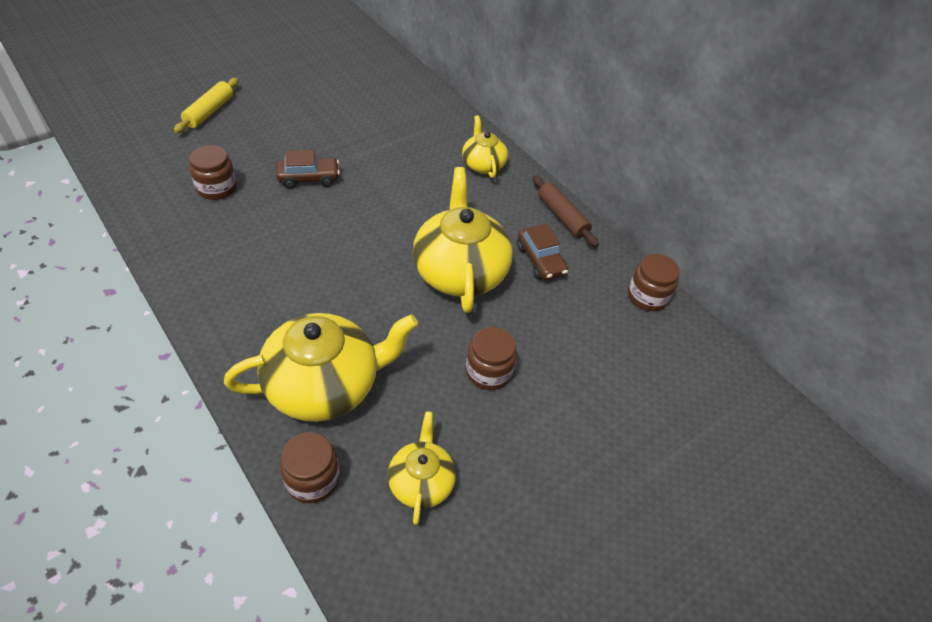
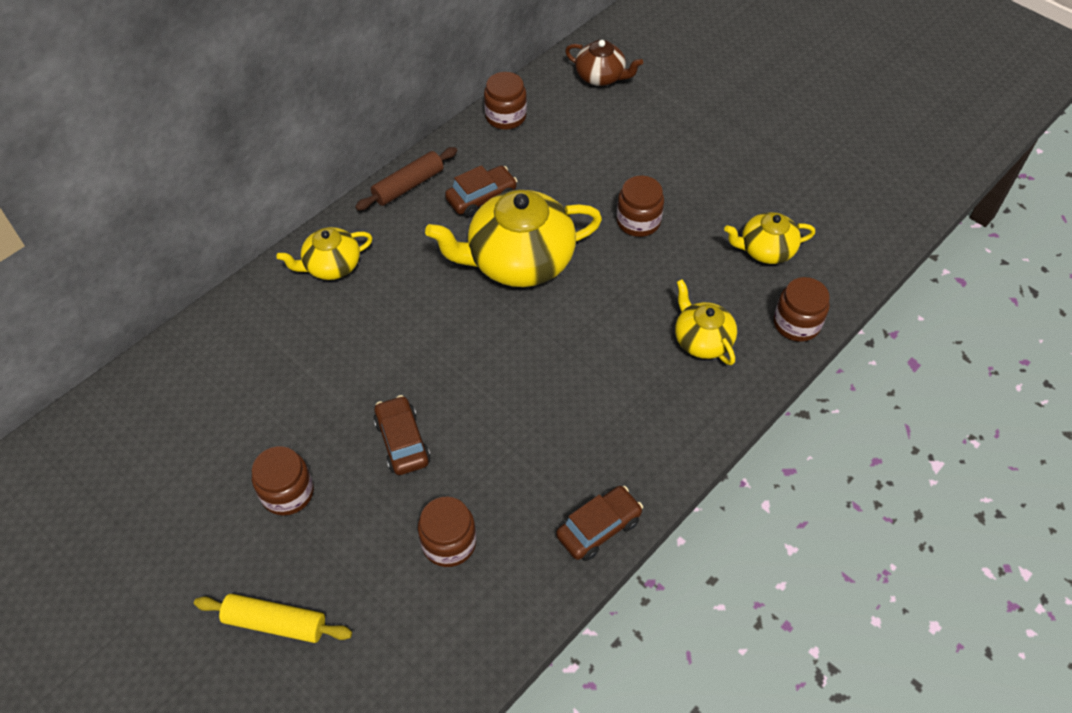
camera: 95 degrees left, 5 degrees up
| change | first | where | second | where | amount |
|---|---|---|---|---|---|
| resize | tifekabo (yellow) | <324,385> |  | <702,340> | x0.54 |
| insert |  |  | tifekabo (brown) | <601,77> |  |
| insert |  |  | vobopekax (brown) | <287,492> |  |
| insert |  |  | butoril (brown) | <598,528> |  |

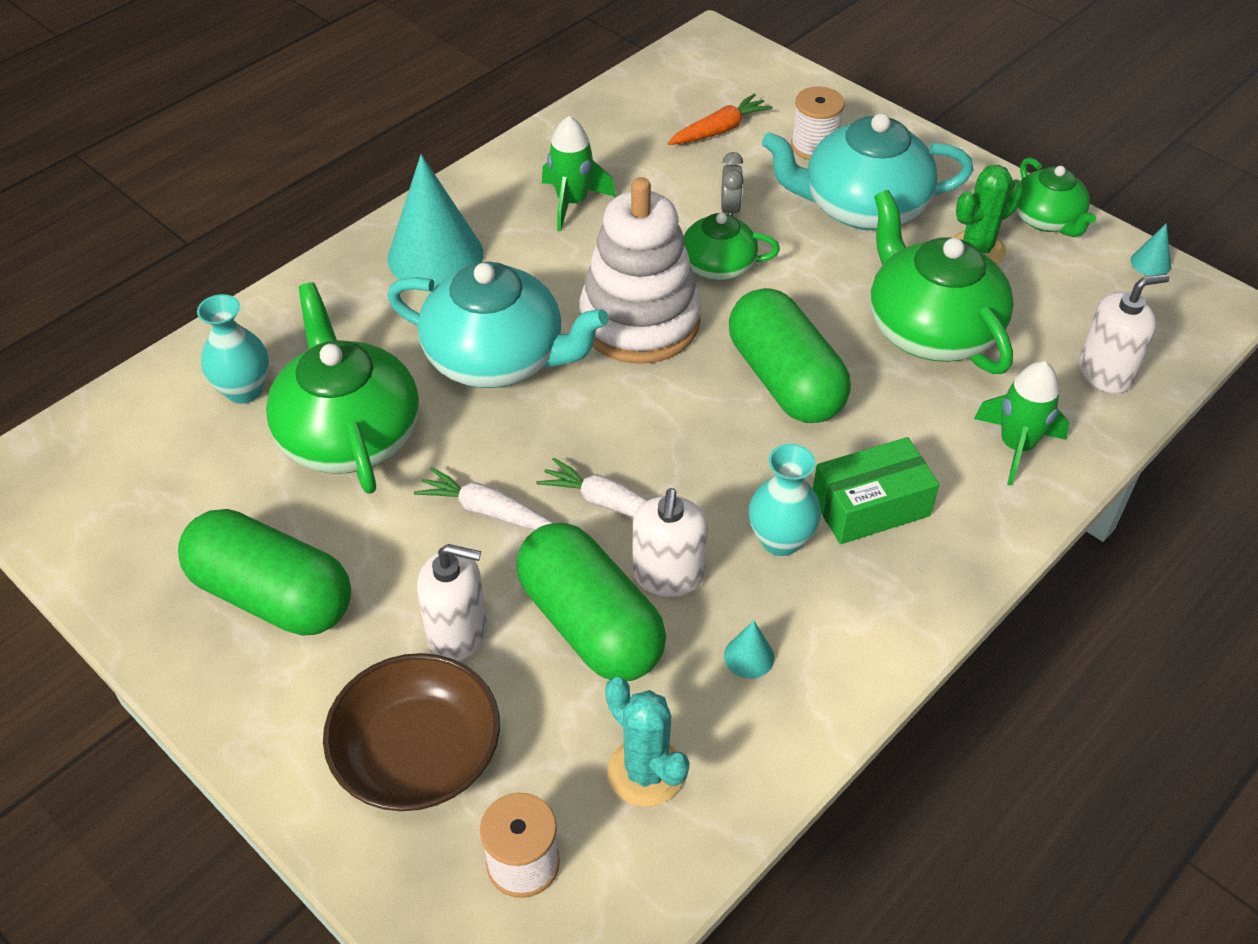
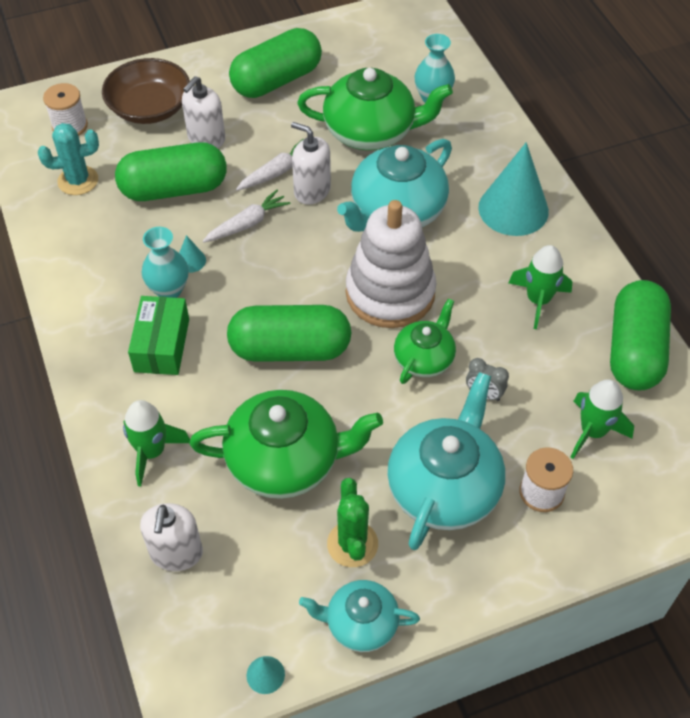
camera: 115 degrees right, 5 degrees up
| change | first | where | second | where | amount |
|---|---|---|---|---|---|
| replace | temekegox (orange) | <719,130> | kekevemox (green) | <592,431> |  |
| recolor | tifekabo (green) | <1047,220> | tifekabo (turquoise) | <360,623> |  |
| move | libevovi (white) | <668,575> |  | <312,191> |  |
| move | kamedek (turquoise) | <749,656> |  | <191,261> |  |
| insert |  |  | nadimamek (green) | <634,350> |  |

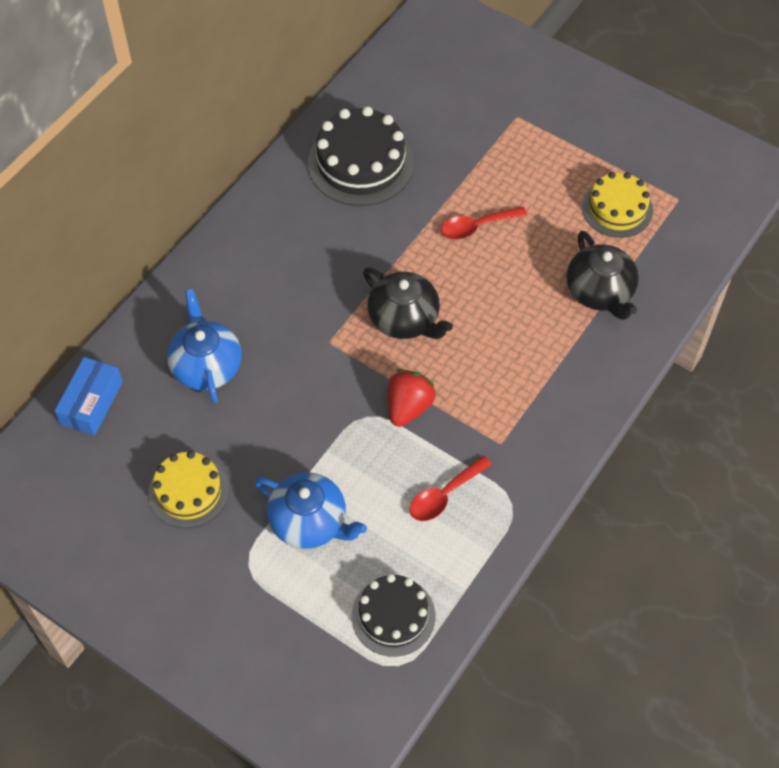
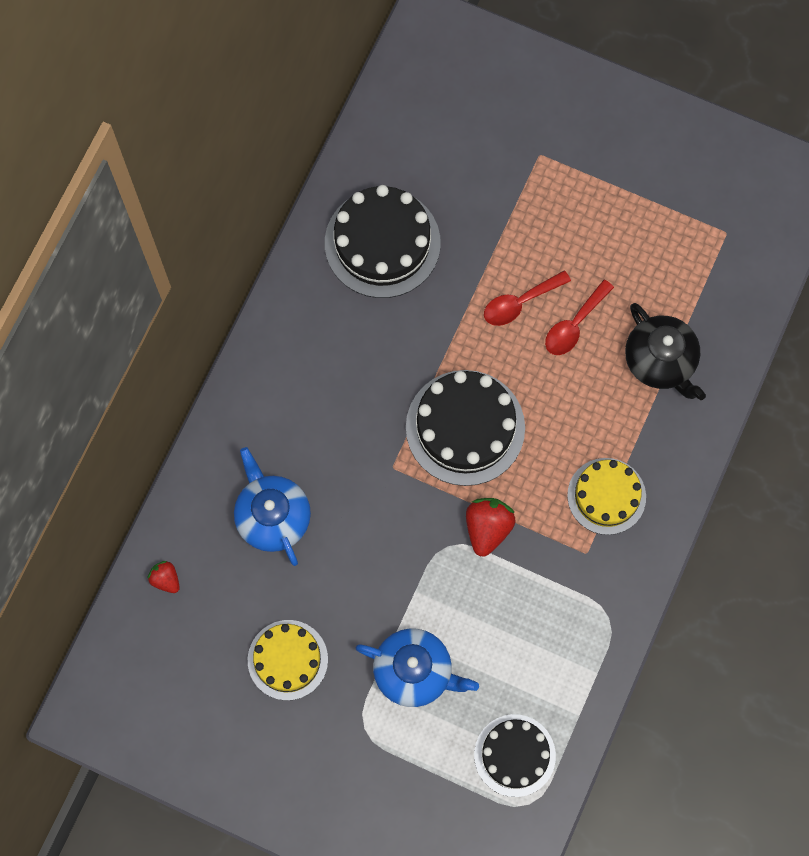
camera: 10 degrees left, 15 degrees up
| change | first | where | second | where | amount |
|---|---|---|---|---|---|
| move | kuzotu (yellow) | <617,208> |  | <606,496> |  |
| replace | tifekabo (black) | <405,319> | kuzotu (black) | <465,427> |  |
| replace | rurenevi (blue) | <92,403> | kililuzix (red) | <166,579> |  |
| move | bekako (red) | <444,495> |  | <574,324> |  |

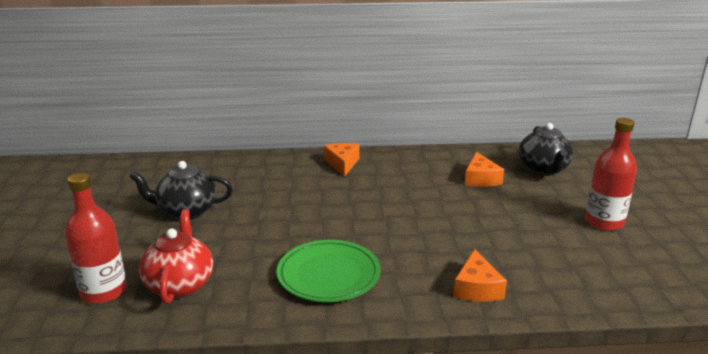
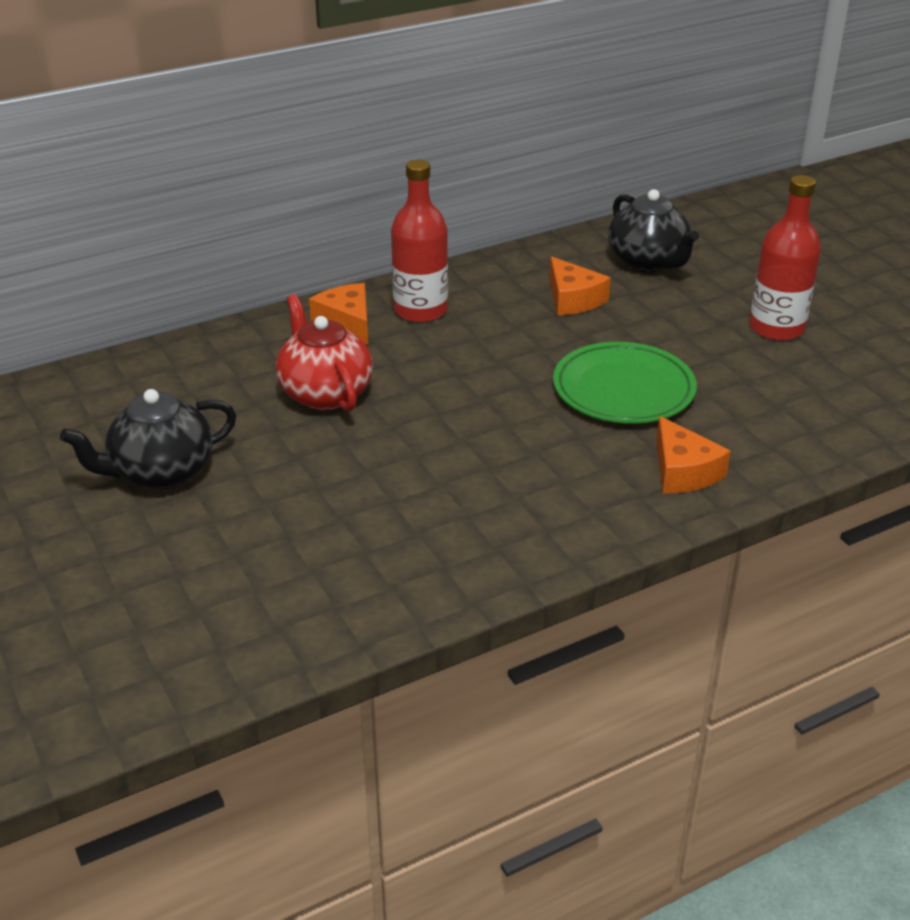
camera: 25 degrees left, 10 degrees up
| change | first | where | second | where | amount |
|---|---|---|---|---|---|
| move | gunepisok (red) | <104,292> |  | <420,310> |  |
| move | tifekabo (red) | <180,285> |  | <325,393> |  |
| move | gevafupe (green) | <328,275> |  | <623,389> |  |

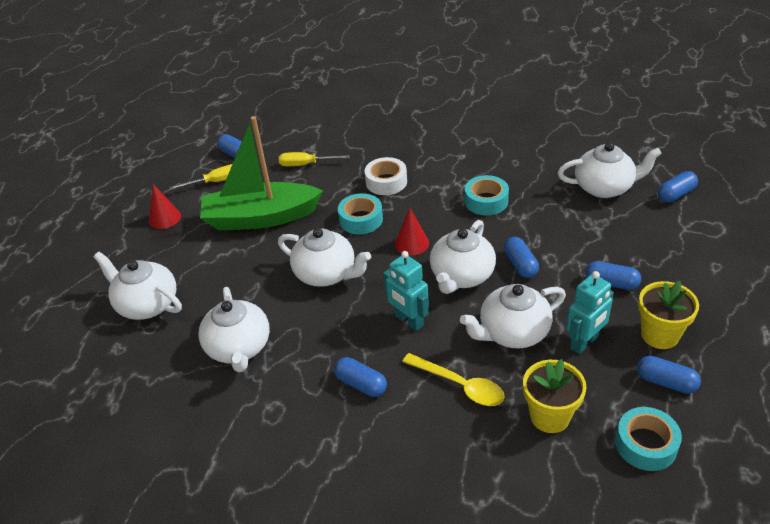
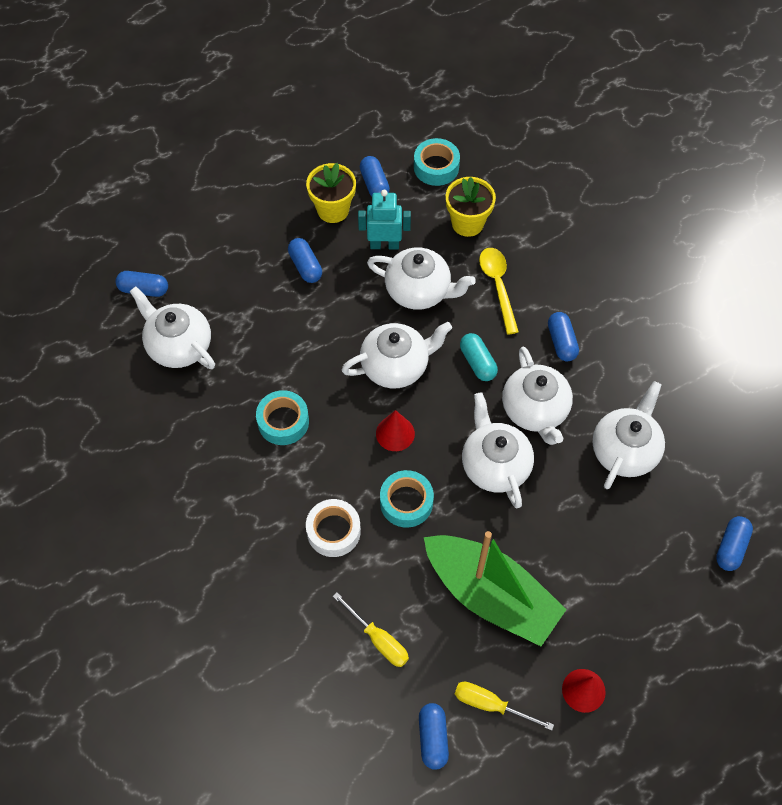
camera: 140 degrees left, 20 degrees up
| change | first | where | second | where | amount |
|---|---|---|---|---|---|
| move | nadimamek (blue) | <520,264> |  | <731,547> |  |
| replace | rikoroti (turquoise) | <409,321> | nadimamek (turquoise) | <477,362> |  |
| move | tifekabo (white) | <147,304> |  | <535,410> |  |

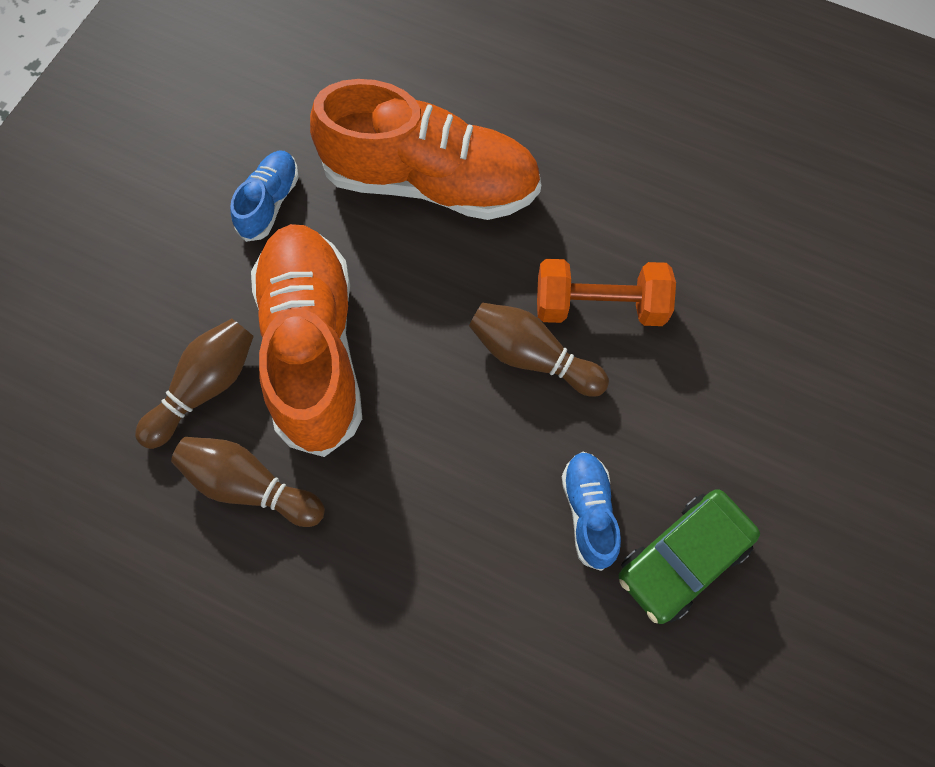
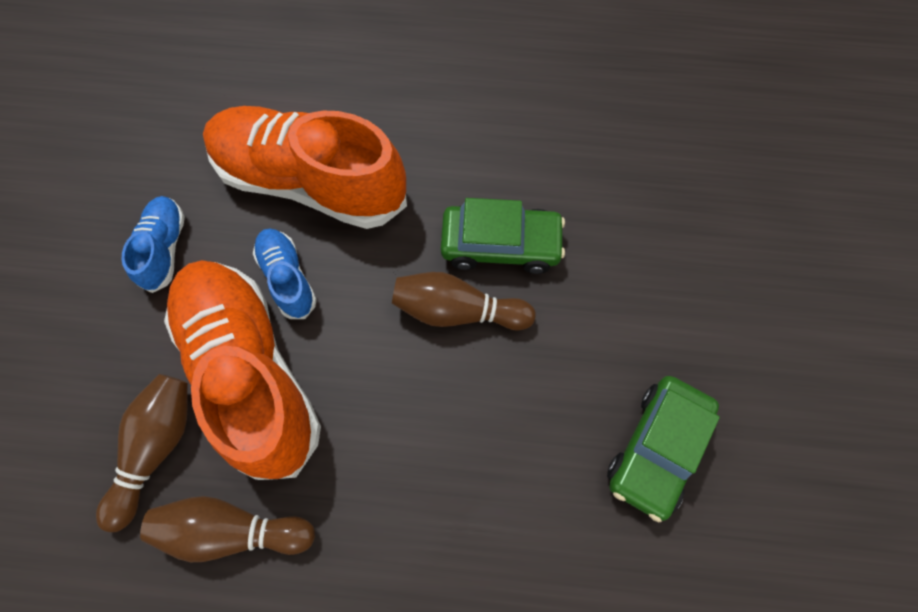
camera: 20 degrees left, 0 degrees up
| change | first | where | second | where | amount |
|---|---|---|---|---|---|
| rotate | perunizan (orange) | <430,182> |  | <310,182> | 150 degrees counterclockwise |
| replace | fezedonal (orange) | <599,306> | butoril (green) | <500,244> |  |
| move | perunizan (blue) | <588,512> |  | <288,278> |  |

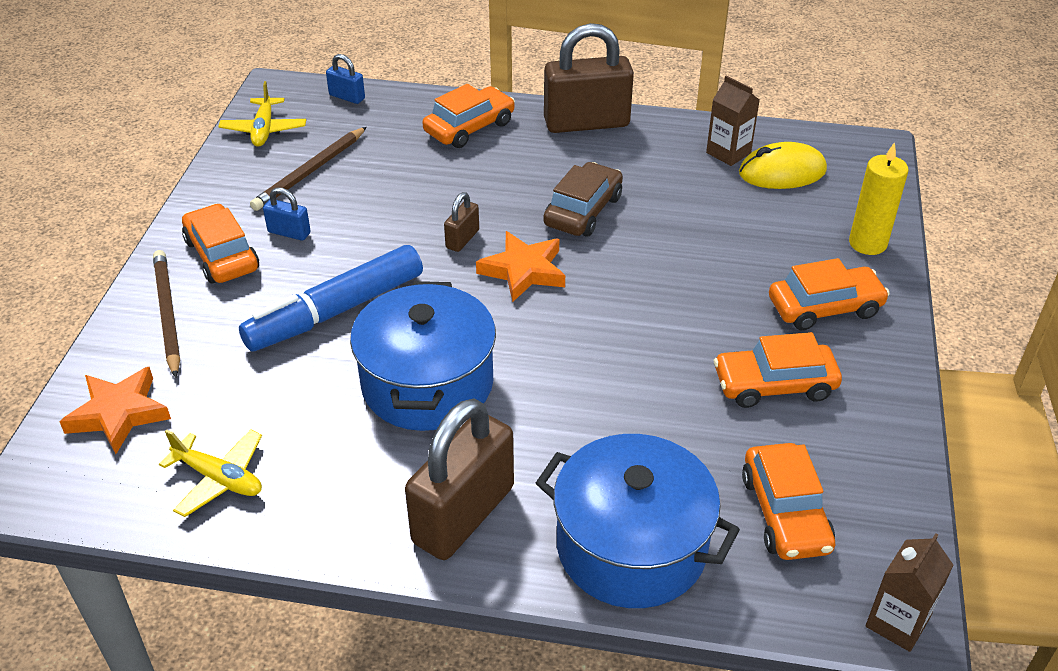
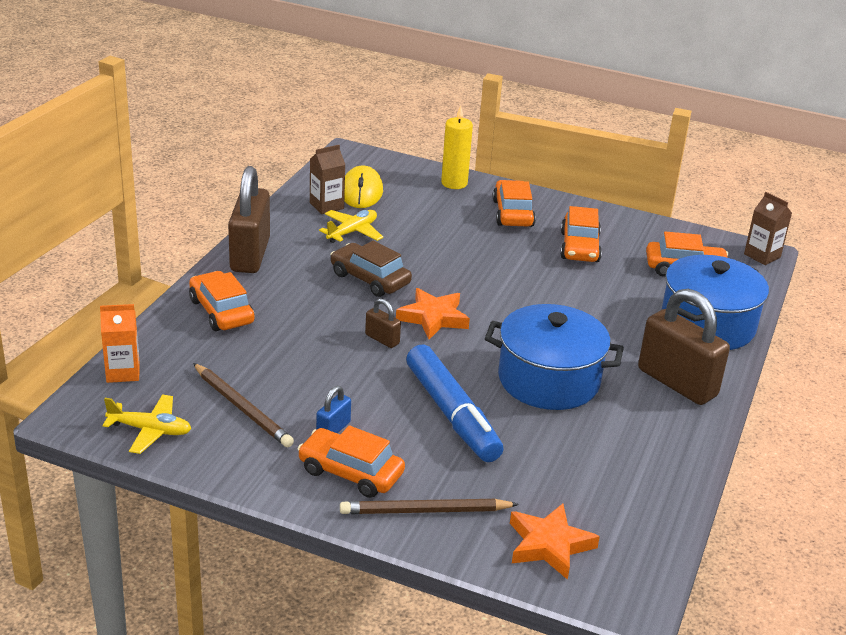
camera: 80 degrees left, 10 degrees down
| change | first | where | second | where | amount |
|---|---|---|---|---|---|
| replace | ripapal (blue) | <347,97> | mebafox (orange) | <123,372> |  |
| rotate | butoril (orange) | <222,255> |  | <350,472> | 45 degrees clockwise |
| move | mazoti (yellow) | <219,478> |  | <352,232> |  |

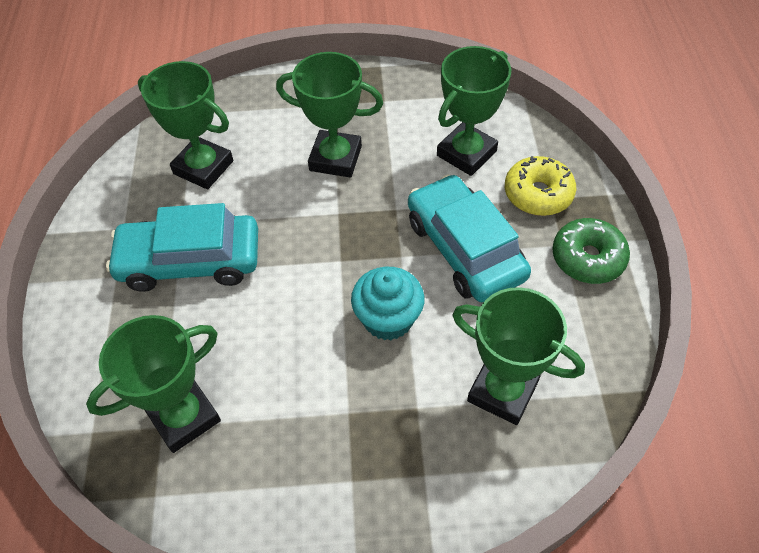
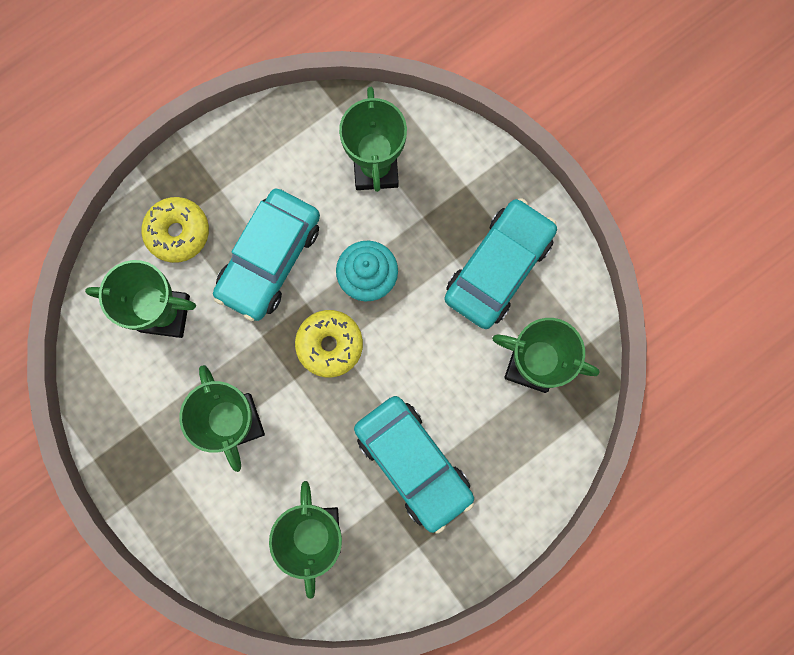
camera: 125 degrees left, 25 degrees up
| change | first | where | second | where | amount |
|---|---|---|---|---|---|
| delete | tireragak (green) | <587,258> |  |  |  |
| insert |  |  | butoril (turquoise) | <498,267> |  |
| insert |  |  | tireragak (yellow) | <329,345> |  |

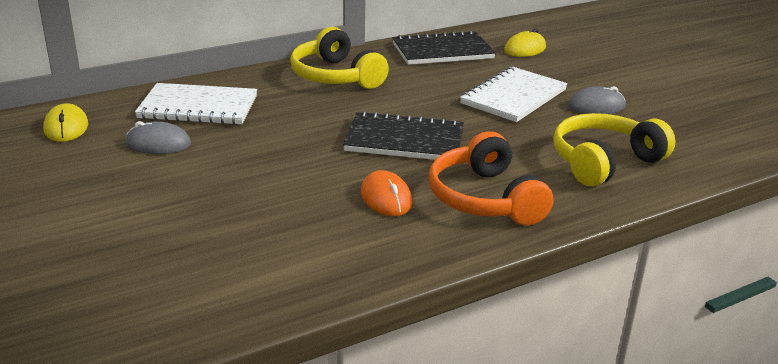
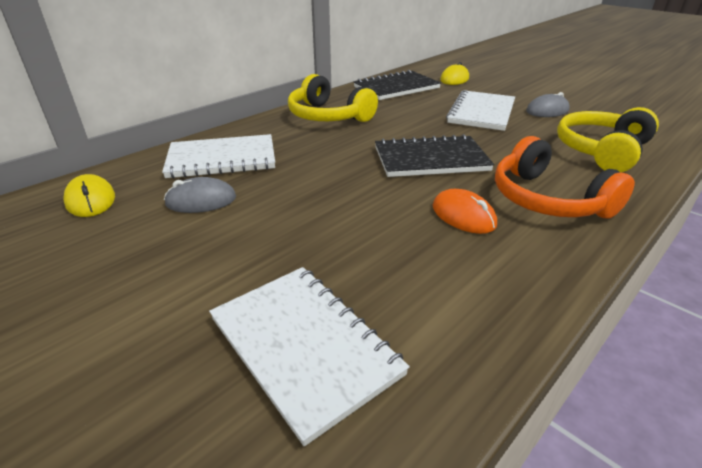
camera: 15 degrees left, 5 degrees up
| change | first | where | second | where | amount |
|---|---|---|---|---|---|
| insert |  |  | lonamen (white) | <304,346> |  |

